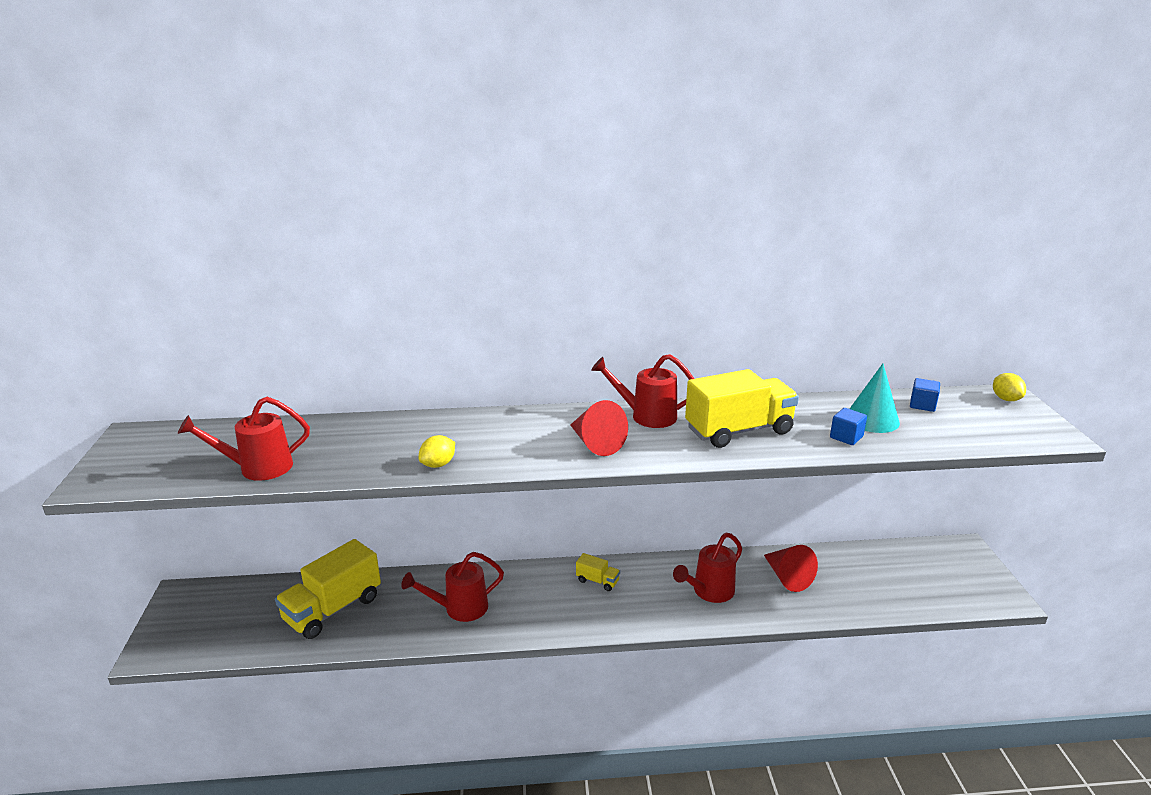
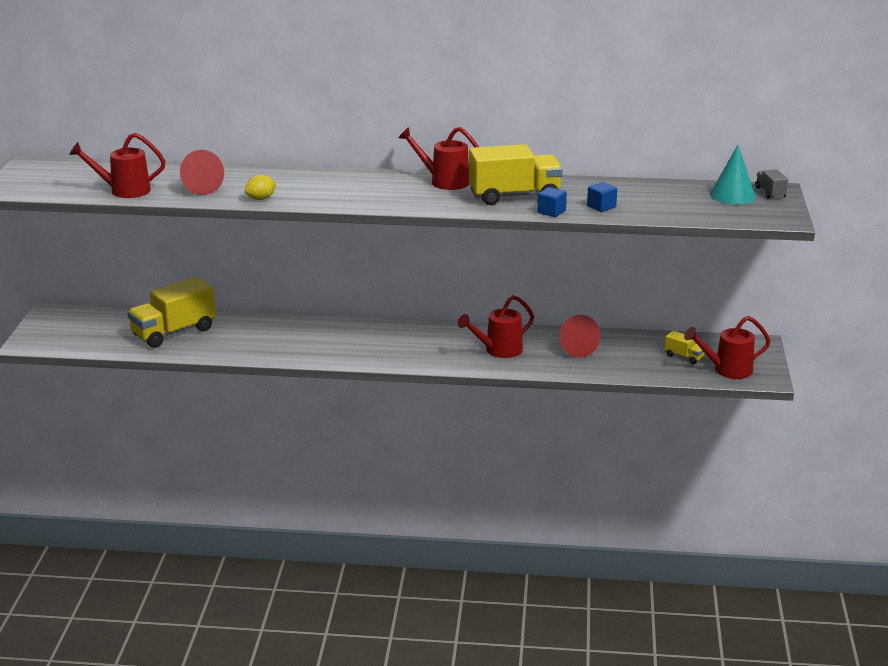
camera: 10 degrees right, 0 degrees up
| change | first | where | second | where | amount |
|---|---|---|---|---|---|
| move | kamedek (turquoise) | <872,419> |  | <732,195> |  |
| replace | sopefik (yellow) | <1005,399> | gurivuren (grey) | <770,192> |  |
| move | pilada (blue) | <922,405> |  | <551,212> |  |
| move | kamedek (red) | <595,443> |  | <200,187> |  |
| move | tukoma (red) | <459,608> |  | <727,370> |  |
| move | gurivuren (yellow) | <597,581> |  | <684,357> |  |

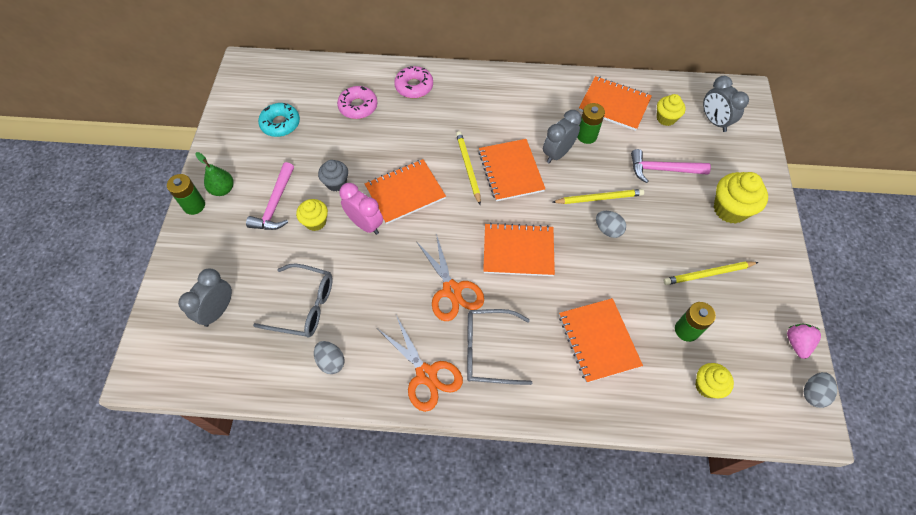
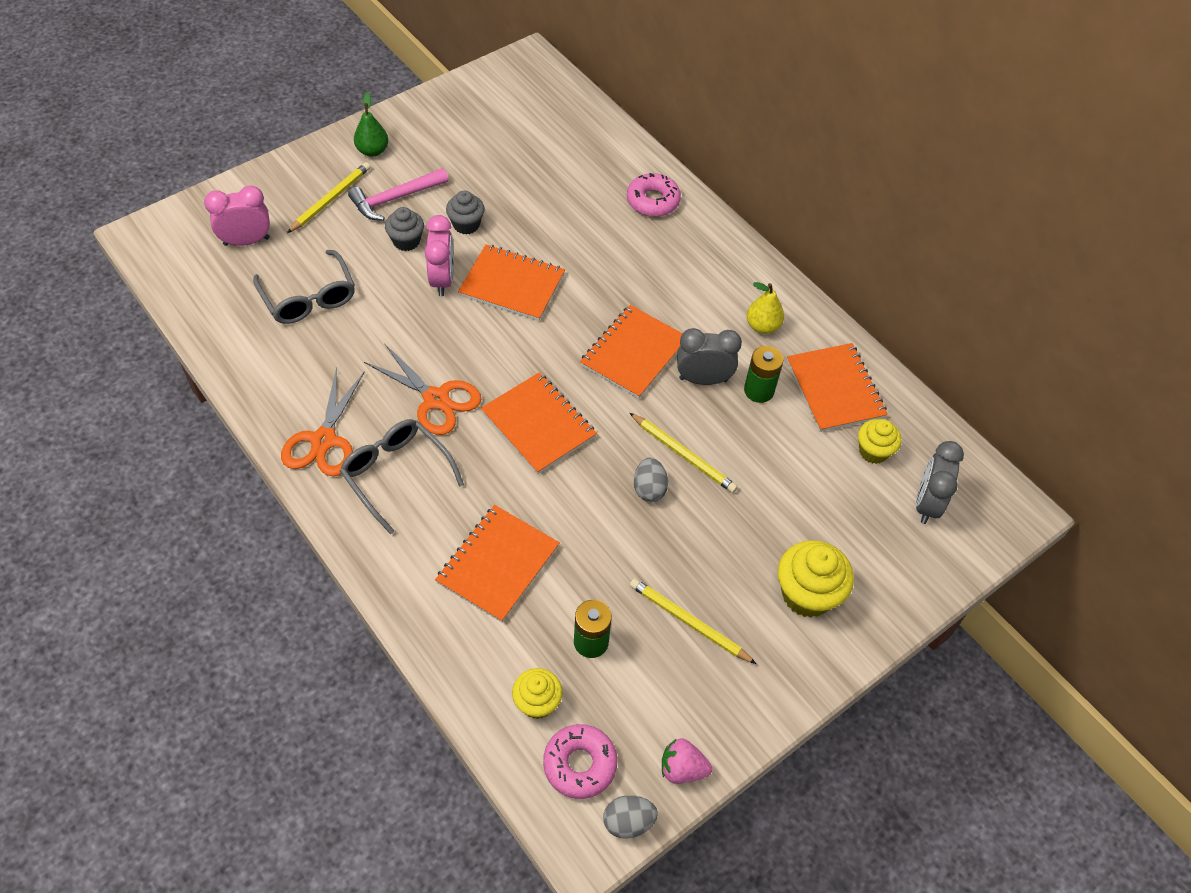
camera: 45 degrees right, 5 degrees down
| change | first | where | second | where | amount |
|---|---|---|---|---|---|
| move | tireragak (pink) | <358,106> |  | <580,764> |  |
| delete | tireragak (turquoise) | <280,124> |  |  |  |
| move | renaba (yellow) | <468,168> |  | <330,199> |  |
| delete | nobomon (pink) | <663,170> |  |  |  |
| delete | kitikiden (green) | <194,205> |  |  |  |
| recolor | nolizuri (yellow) | <315,222> | nolizuri (grey) | <406,241> |  |
| rotate | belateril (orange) | <452,290> |  | <436,399> | 75 degrees counterclockwise |
| recolor | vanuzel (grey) | <218,311> | vanuzel (pink) | <246,241> |  |
| rotate | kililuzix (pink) | <797,343> |  | <682,769> | 135 degrees counterclockwise |
| delete | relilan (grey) | <331,361> |  |  |  |
| insert |  |  | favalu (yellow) | <762,326> |  |

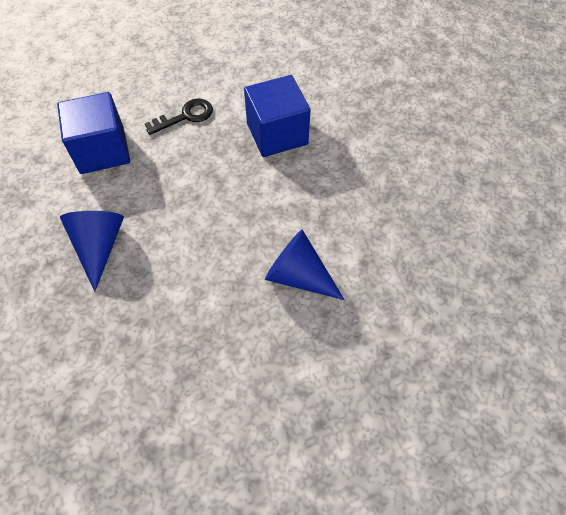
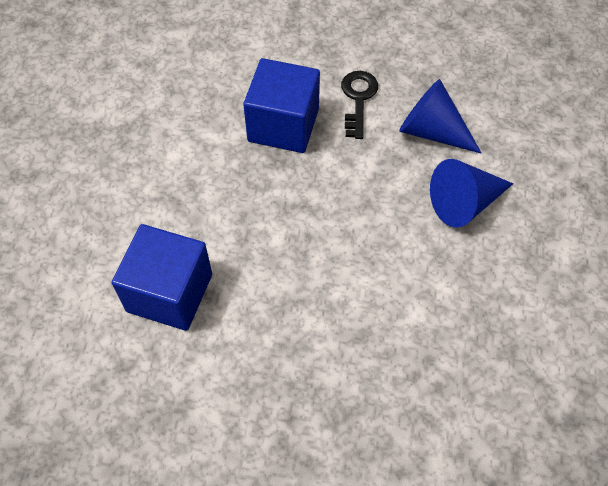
camera: 55 degrees left, 0 degrees up
| change | first | where | second | where | amount |
|---|---|---|---|---|---|
| move | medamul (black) | <185,116> |  | <358,99> |  |
| move | kamedek (blue) | <99,246> |  | <432,131> |  |

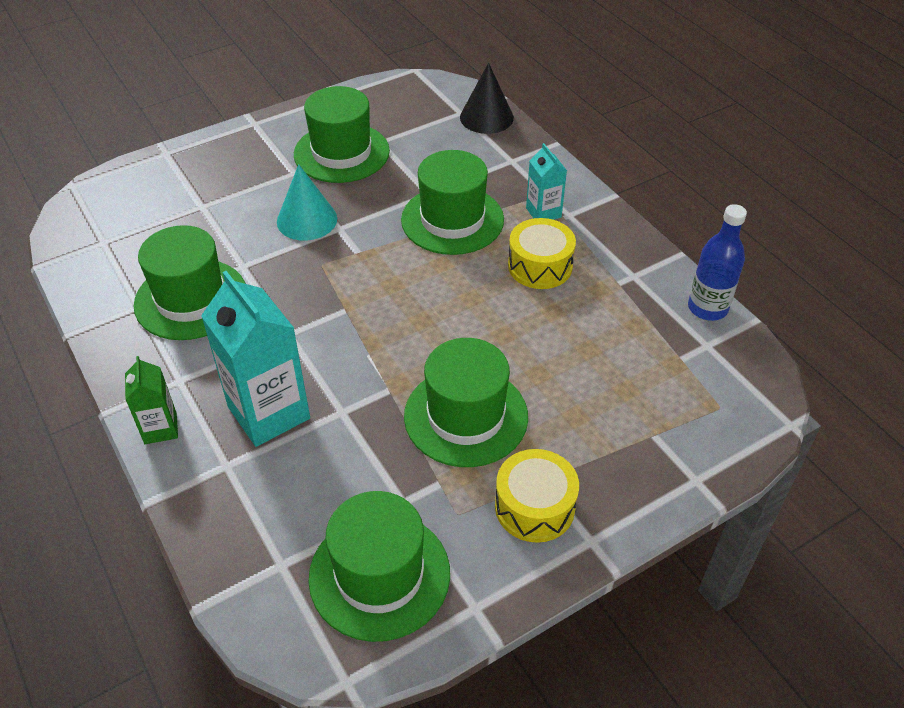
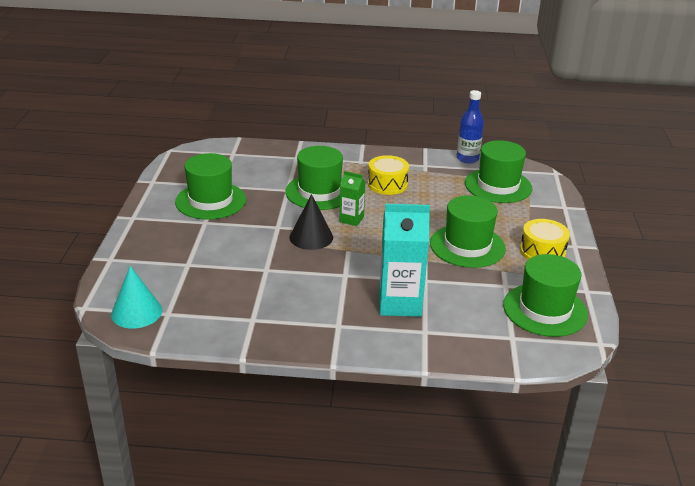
camera: 55 degrees left, 15 degrees down
| change | first | where | second | where | amount |
|---|---|---|---|---|---|
| move | kamedek (black) | <486,117> |  | <311,237> |  |
| delete | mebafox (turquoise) | <543,212> |  |  |  |
| move | kamedek (turquoise) | <307,220> |  | <136,312> |  |
| move | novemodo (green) | <191,299> |  | <498,186> |  |
| move | mebafox (green) | <160,428> |  | <351,219> |  |

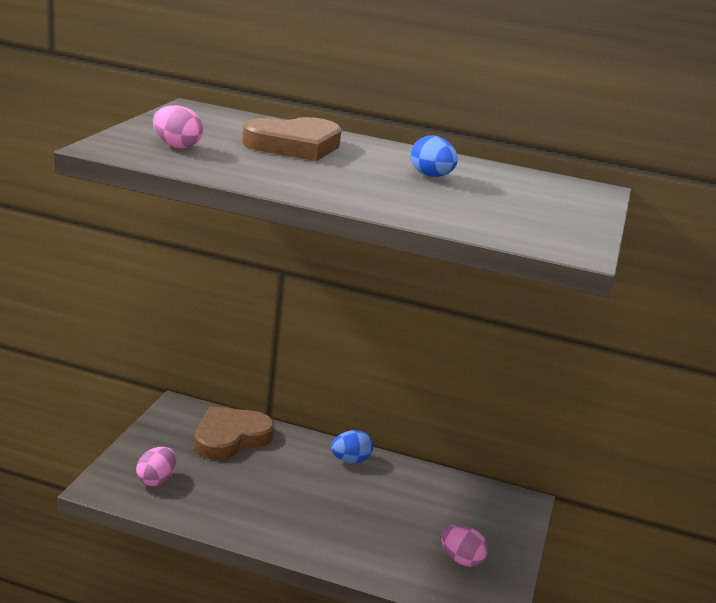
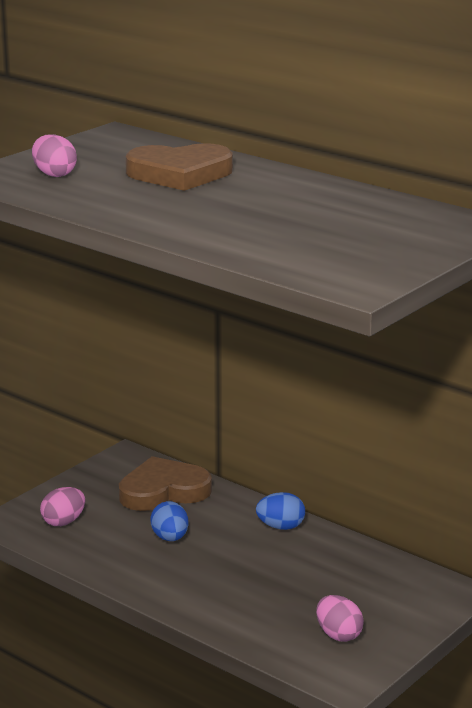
camera: 25 degrees right, 0 degrees up
| change | first | where | second | where | amount |
|---|---|---|---|---|---|
| move | relilan (blue) | <431,176> |  | <170,538> |  |

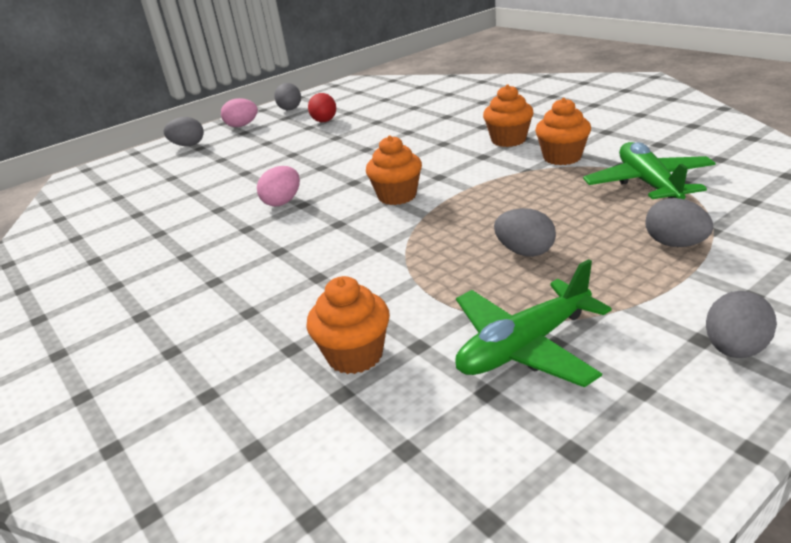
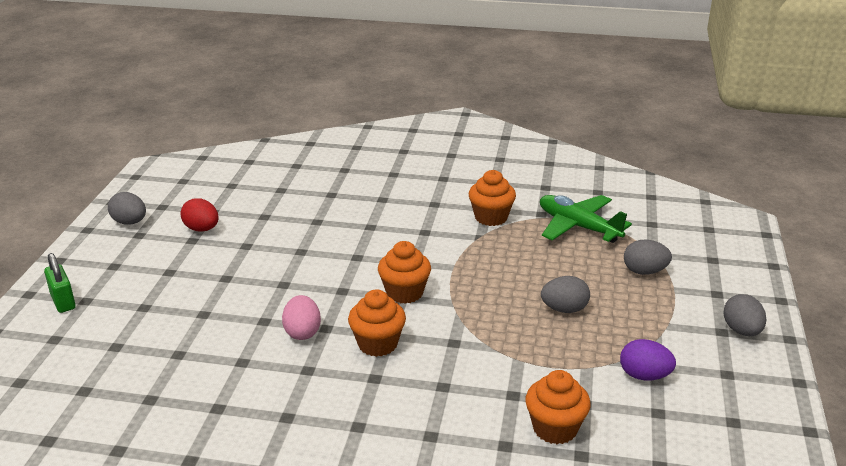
camera: 45 degrees left, 0 degrees up
| change | first | where | second | where | amount |
|---|---|---|---|---|---|
| move | nolizuri (orange) | <508,140> |  | <377,344> |  |
| delete | relilan (pink) | <242,126> |  |  |  |
| replace | relilan (grey) | <188,145> | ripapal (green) | <63,301> |  |
| replace | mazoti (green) | <524,346> | relilan (purple) | <644,376> |  |

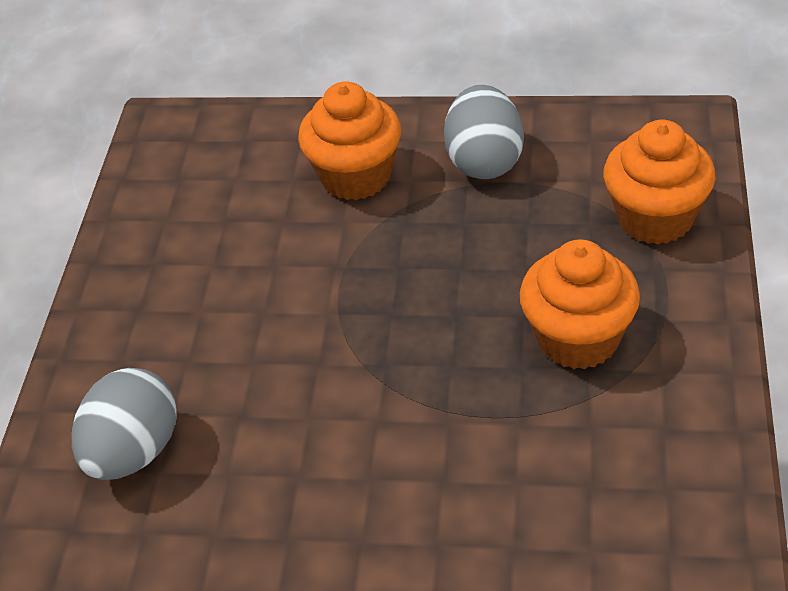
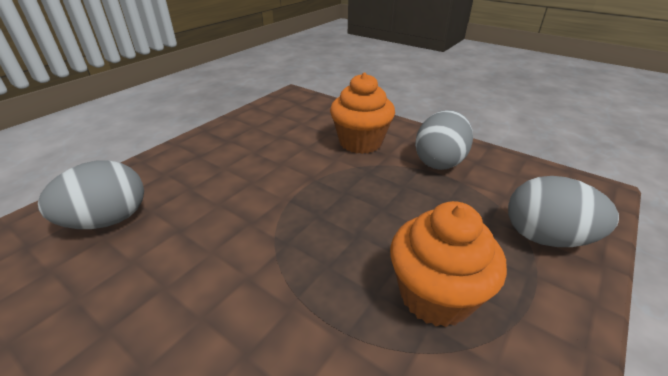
camera: 25 degrees right, 10 degrees down
| change | first | where | second | where | amount |
|---|---|---|---|---|---|
| replace | nolizuri (orange) | <655,218> | relilan (grey) | <546,237> |  |

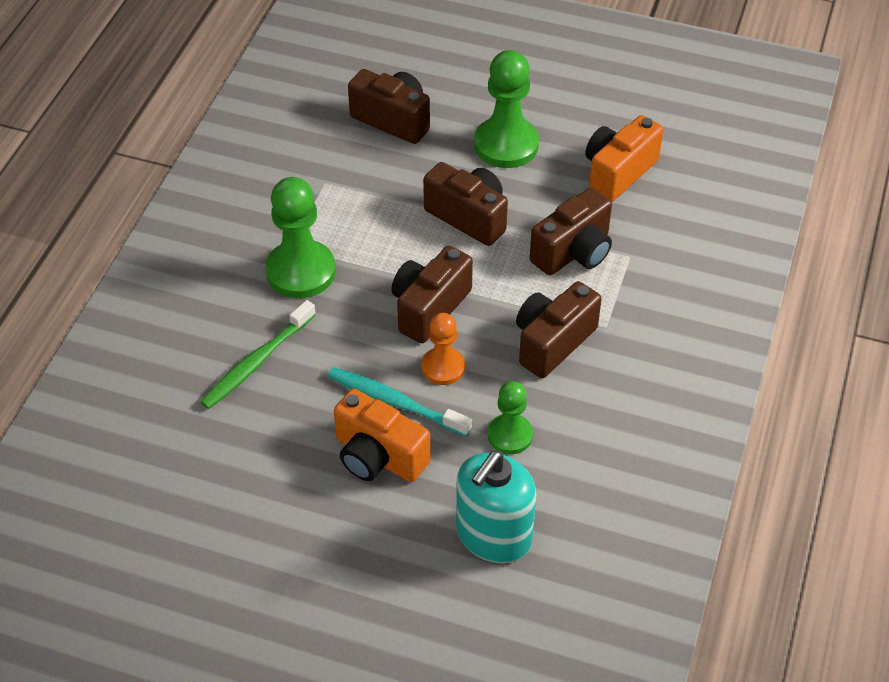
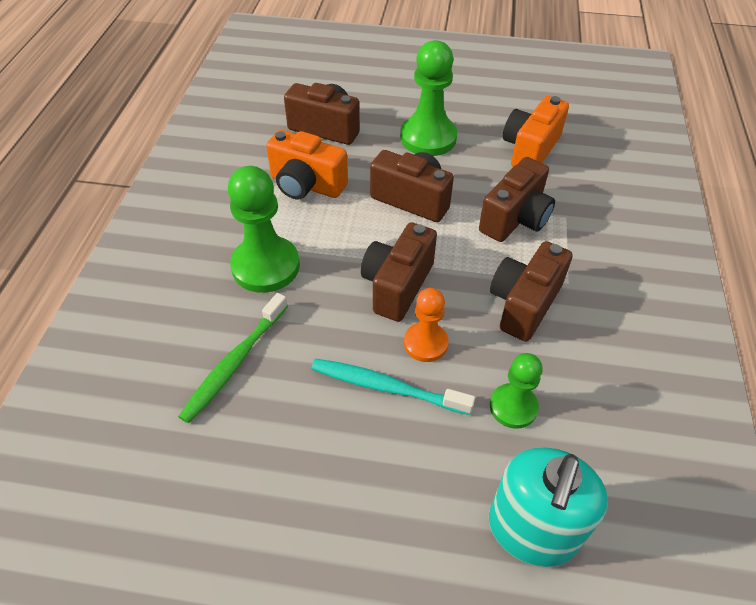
camera: 10 degrees left, 0 degrees up
| change | first | where | second | where | amount |
|---|---|---|---|---|---|
| move | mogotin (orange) | <378,456> |  | <306,185> |  |

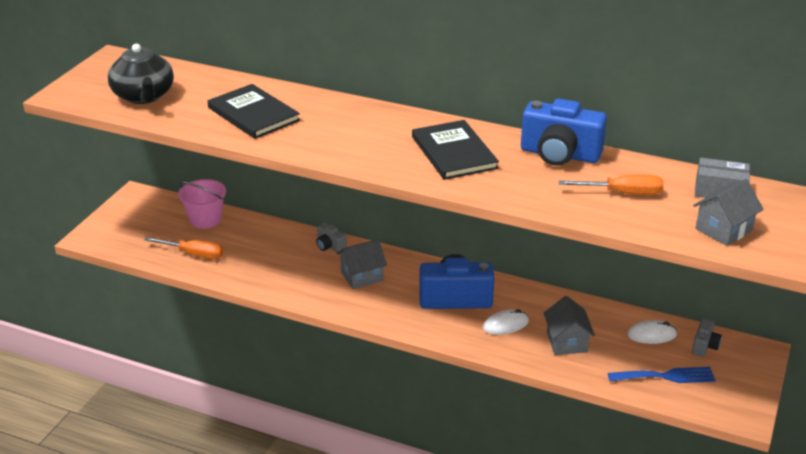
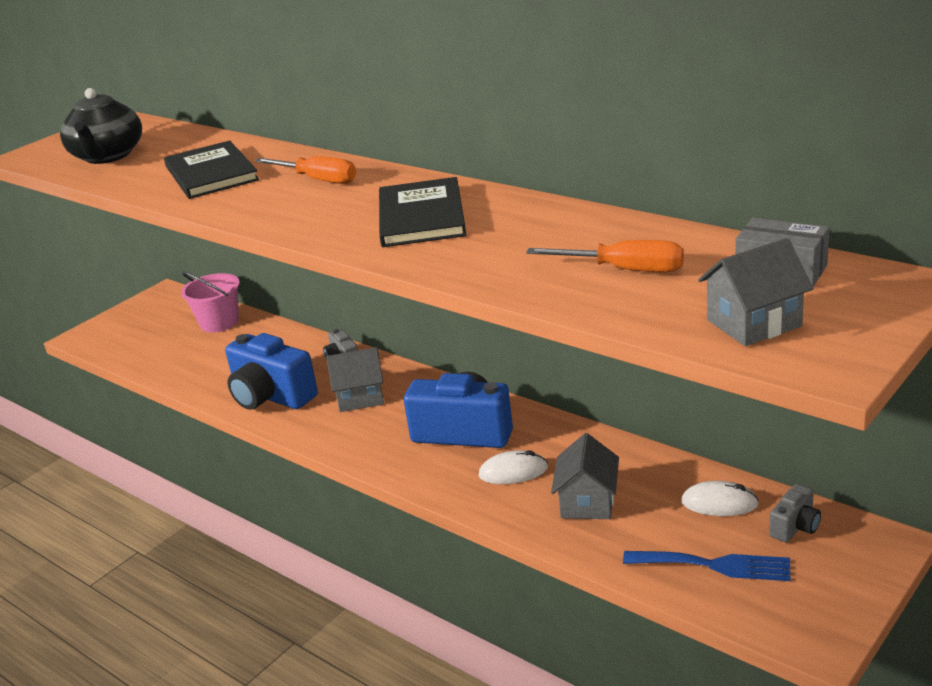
camera: 20 degrees right, 5 degrees down
| change | first | where | second | where | amount |
|---|---|---|---|---|---|
| move | mogotin (blue) | <559,154> |  | <271,396> |  |
| move | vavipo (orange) | <194,254> |  | <318,180> |  |

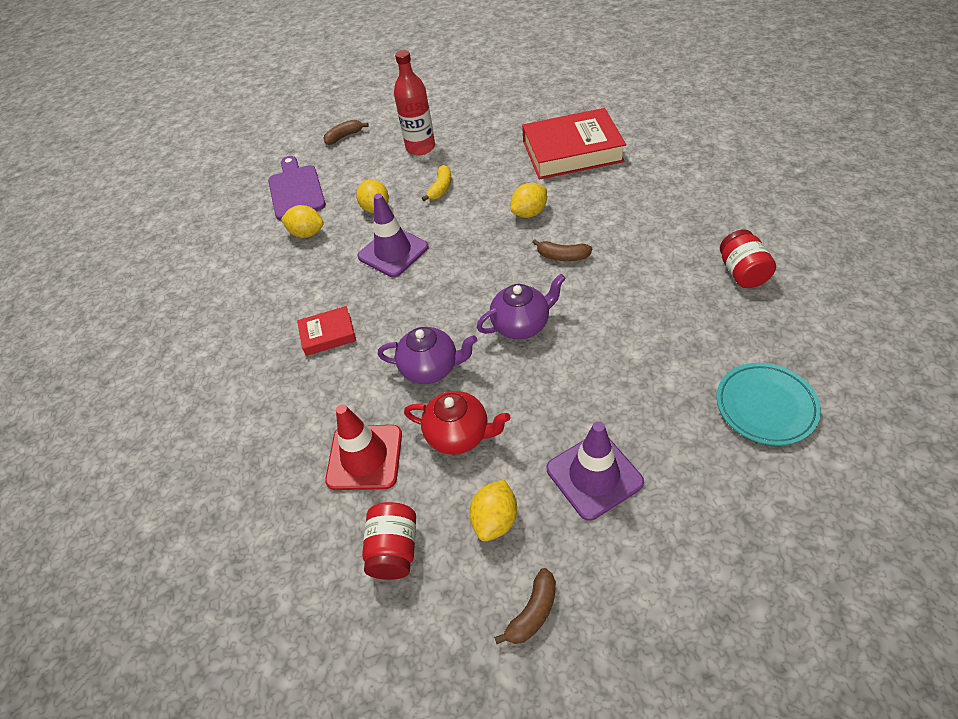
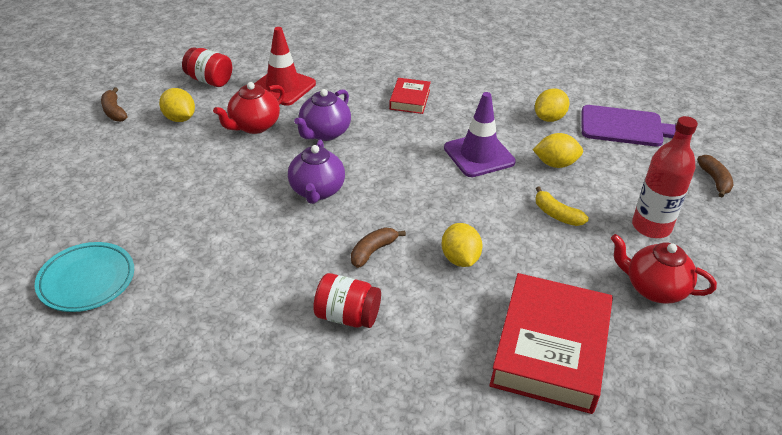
camera: 110 degrees right, 10 degrees down
| change | first | where | second | where | amount |
|---|---|---|---|---|---|
| move | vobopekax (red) | <742,273> |  | <347,316> |  |
| delete | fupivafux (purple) | <594,475> |  |  |  |
| insert |  |  | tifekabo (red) | <654,288> |  |

